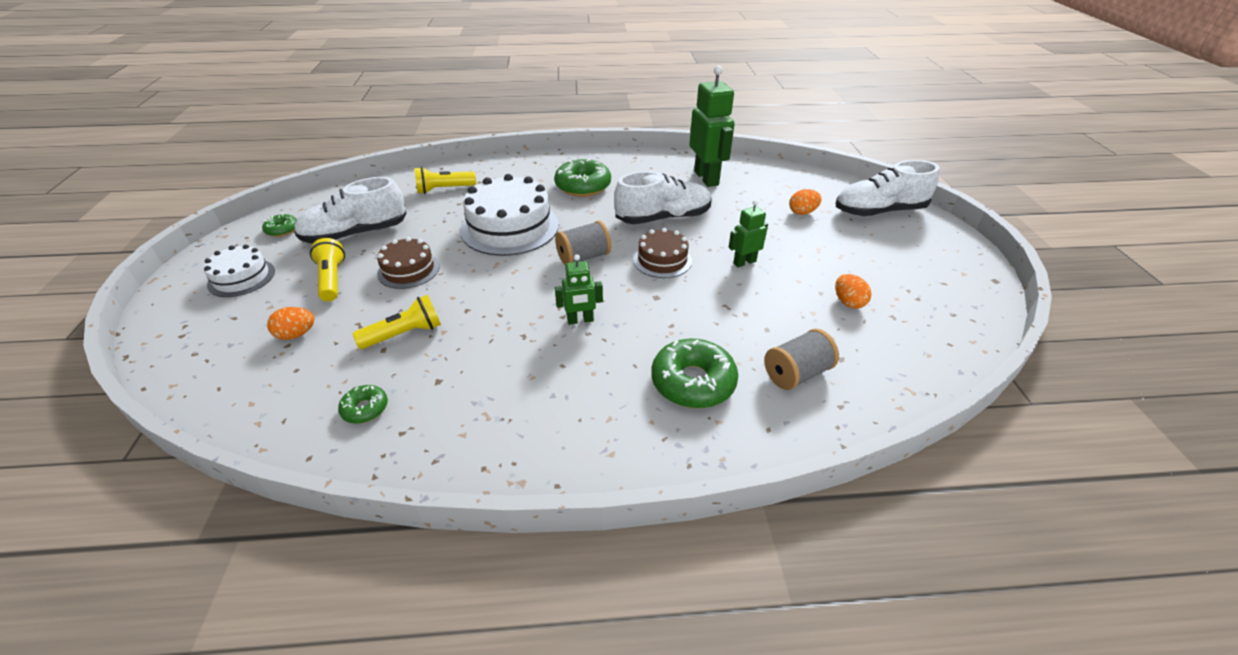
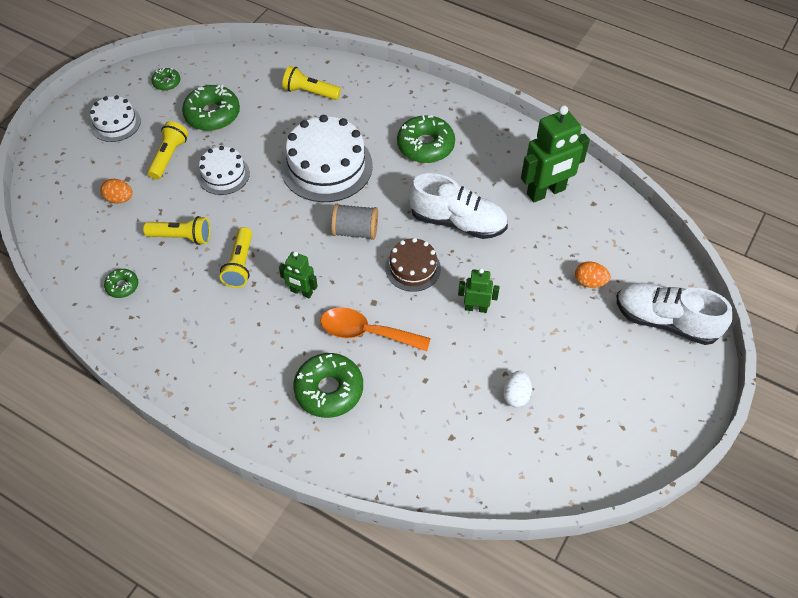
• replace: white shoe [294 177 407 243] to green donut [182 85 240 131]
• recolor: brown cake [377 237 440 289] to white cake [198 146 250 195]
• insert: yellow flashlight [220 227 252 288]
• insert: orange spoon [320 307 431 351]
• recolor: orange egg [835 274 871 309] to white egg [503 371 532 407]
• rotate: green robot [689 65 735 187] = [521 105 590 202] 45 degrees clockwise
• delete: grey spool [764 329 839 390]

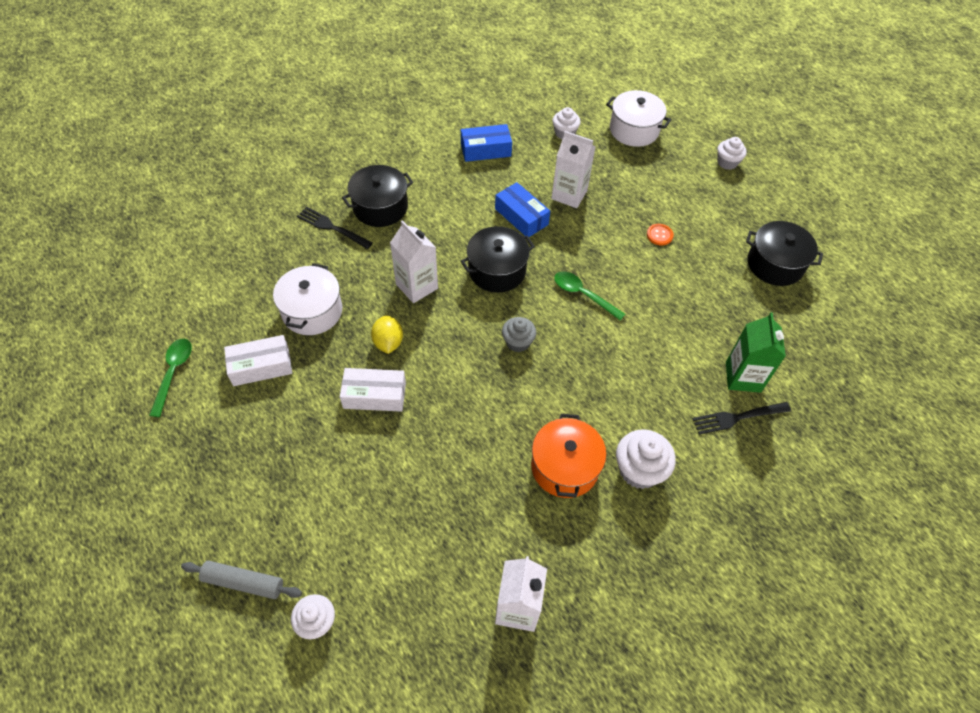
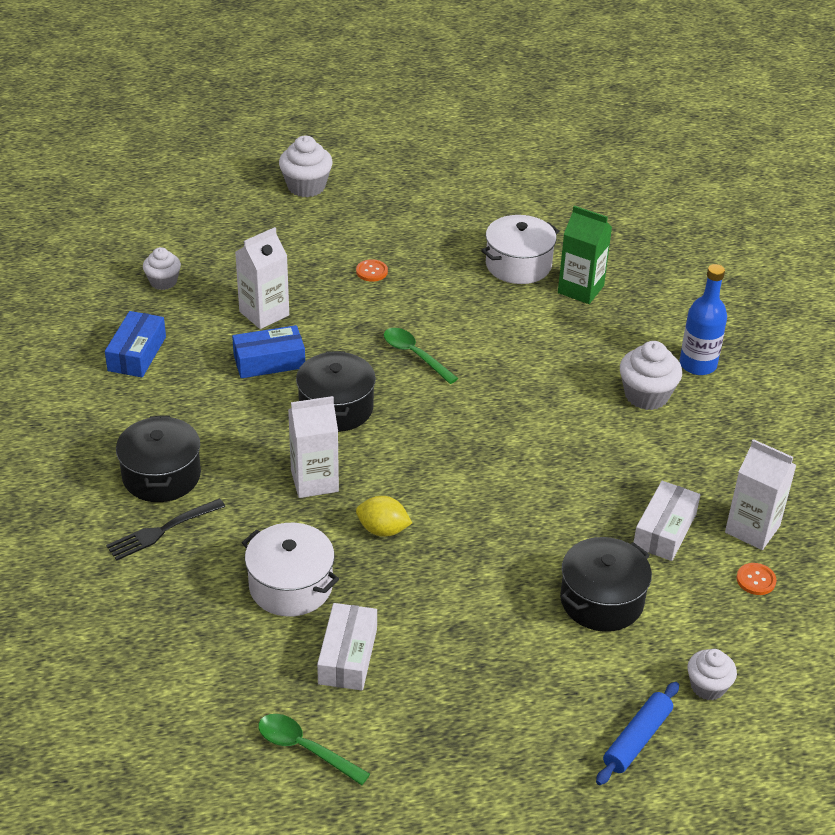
• resize: white cupcake [717 137 747 170] = [279 136 333 197] x1.53
• rotate: green spoon [554 271 625 320] = [384 328 458 384] 75 degrees clockwise
• move: white pot [606 90 671 147] to [481 215 559 284]
• move: black pot [746 221 823 286] to [560 537 652 632]
• recolor: grey rolling pin [181 561 302 599] to blue rolling pin [596 682 679 785]
• move: white box [340 368 406 412] to [634 481 700 561]
• insert: blue bottle [679 264 727 375]
• insert: orange button [736 563 777 595]
• delete: grey cupcake [502 317 536 352]
• delete: orange pot [531 414 606 498]
• delete: black fork [692 402 791 435]

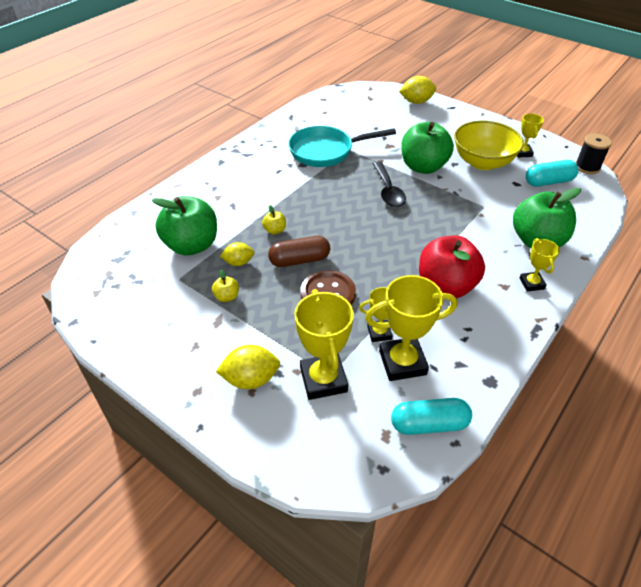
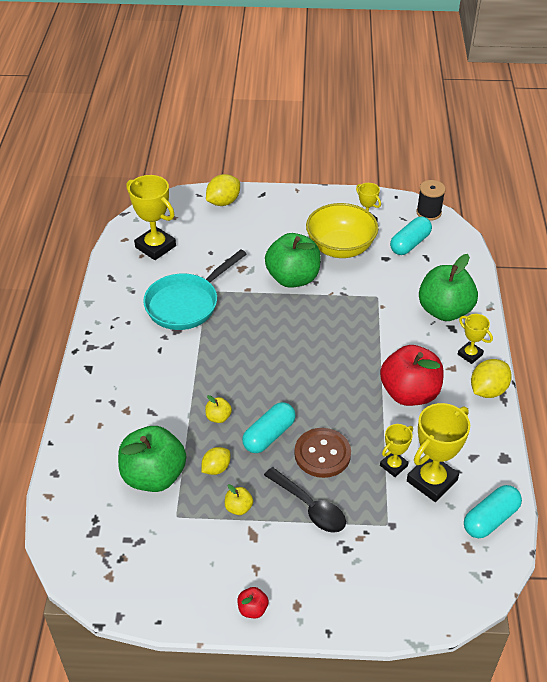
• move: yellow trophy [294 289 354 400] to [127 175 176 260]
• insert: red apple [237 587 269 618]
• recolor: brown capsule [268 236 330 267] to turquoise capsule [242 402 296 453]
• move: black spoon [373 161 406 207] to [264 467 346 533]
• move: yellow lemon [216 345 280 389] to [471 359 512 398]

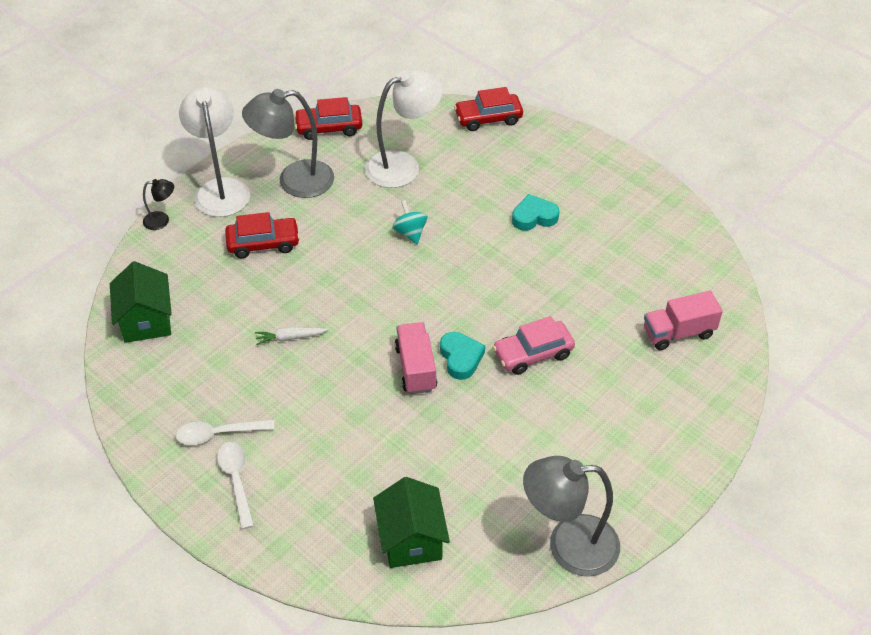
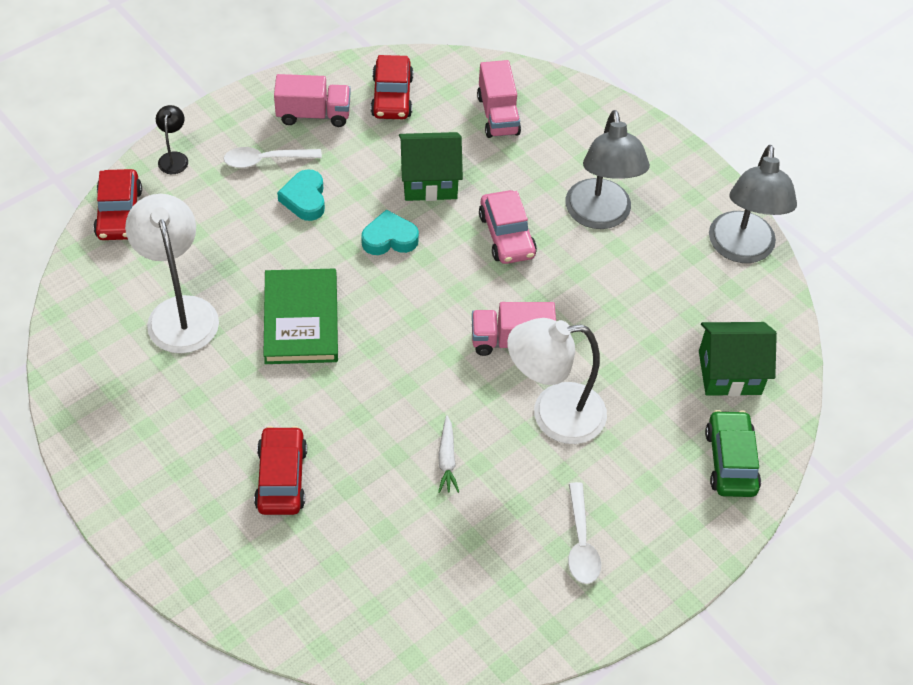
• move: black lamp [143 179 174 230] to [156 105 188 174]
• move: white spoon [217 442 254 529] to [224 147 322 168]
• replace: turquoise spinning top [393 200 427 244] to green book [263 269 338 364]
• insert: pink truck [274 74 351 127]
• move: turquoise heart [440 332 485 380] to [361 210 419 255]
• move: red car [294 97 362 140] to [371 55 413 119]
• move: green house [110 261 172 343] to [399 132 463 201]
• move: white lamp [179 87 250 217] to [507 318 607 444]
• move: grey lamp [242 89 334 198] to [566 110 650 229]
• insert: green car [705 410 761 497]

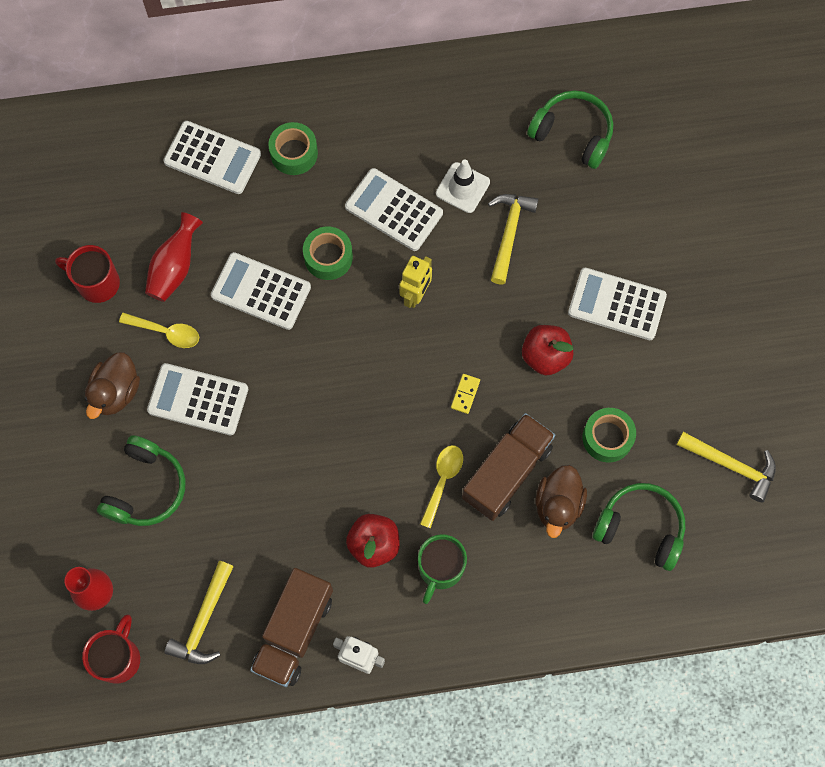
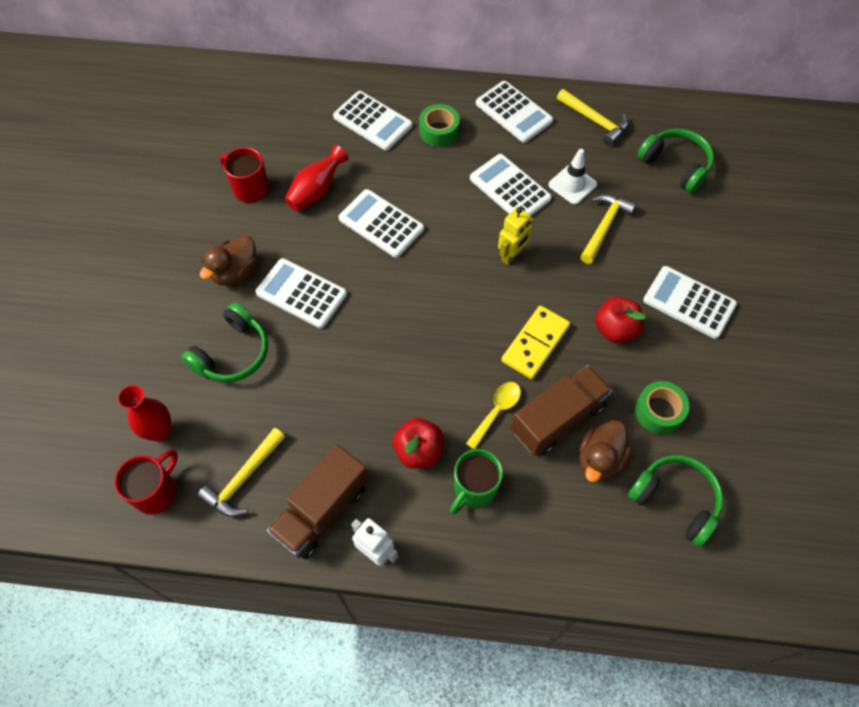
• insert: white calculator [476 81 553 143]
• resize: yellow domino [451 374 480 414] = [501 306 570 379] x2.13
• move: yellow hammer [676 432 776 502] to [557 89 629 146]
• delete: yellow spoon [119 313 199 348]
• delete: green tape [303 227 353 280]

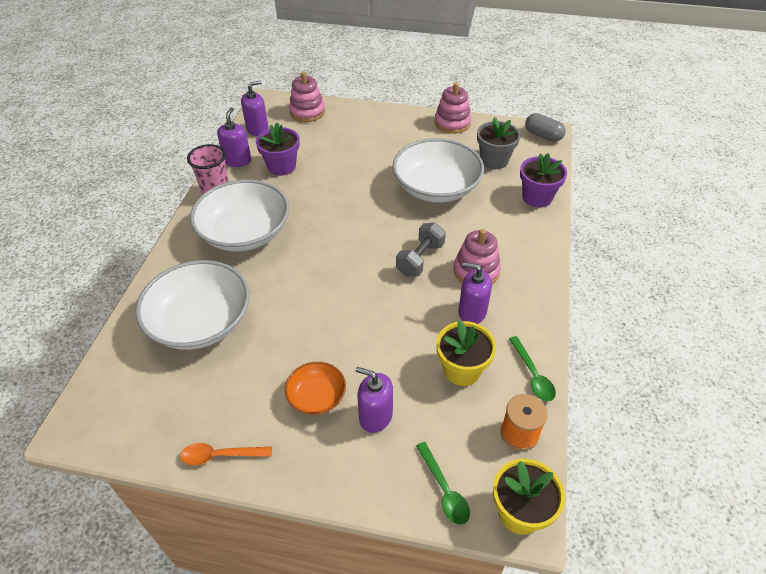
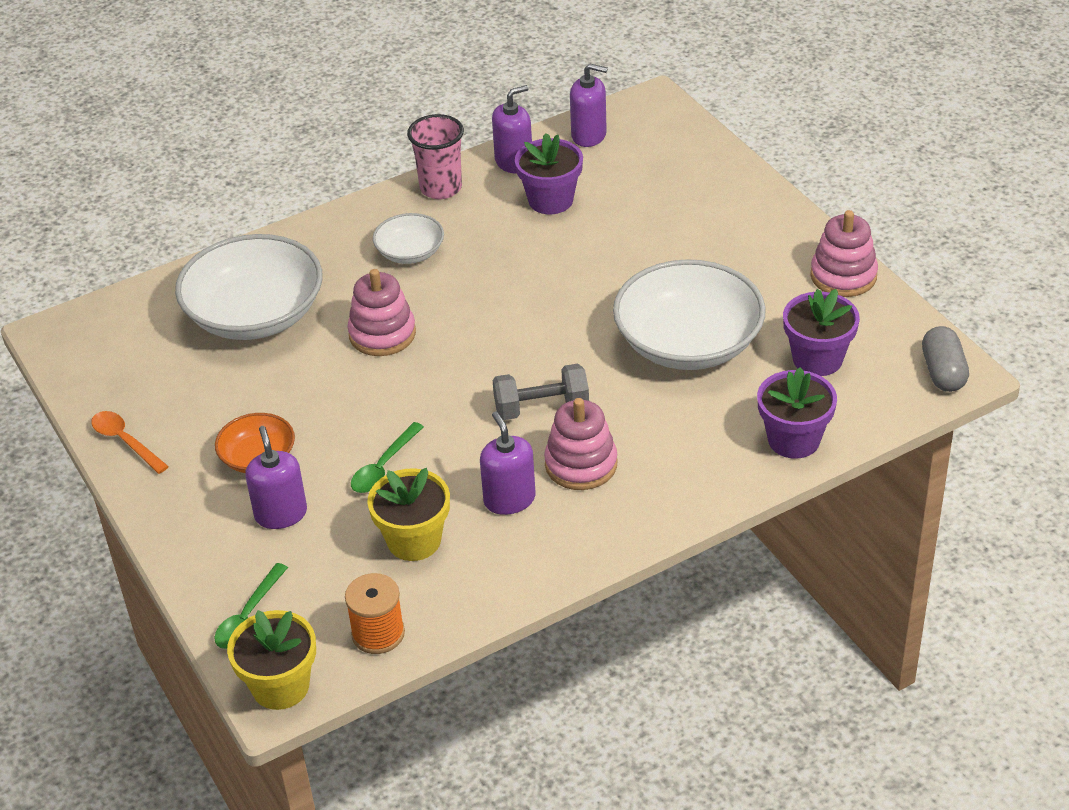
• move: pink stacking toy [289 72 325 122] to [347 269 416 356]
• move: green spoon [509 336 556 401] to [351 422 424 493]
• resize: white bowl [190 179 289 252] = [373 213 444 264] x0.51
• recolor: grey flower pot [477 117 521 169] to purple flower pot [783 289 860 376]

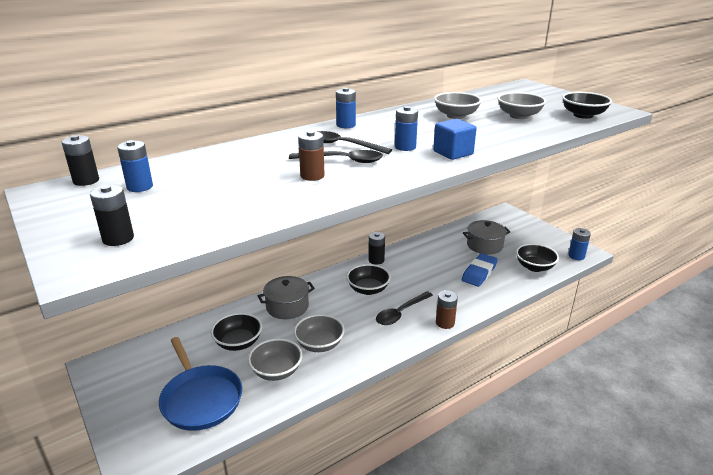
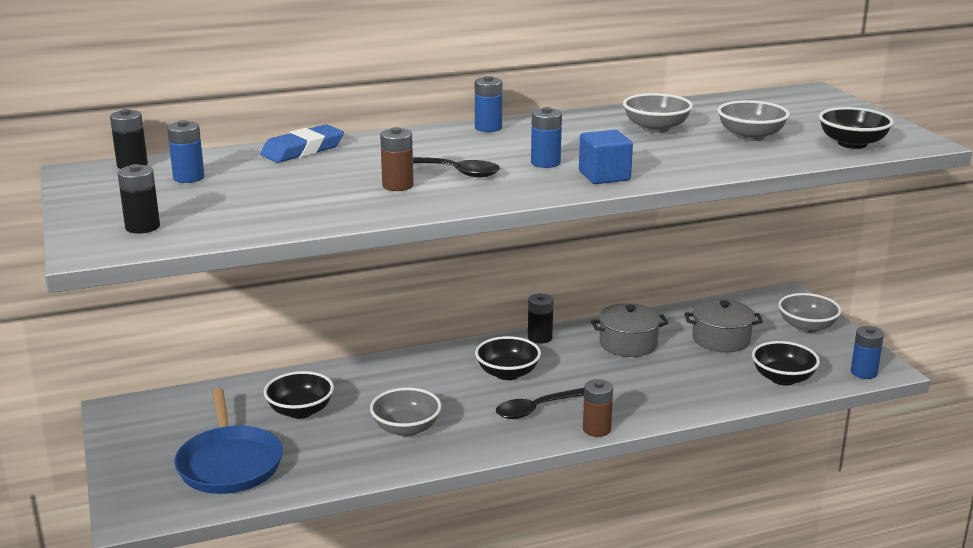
• move: blue eraser [462 253 498 287] to [260 124 344 163]
• move: grey pot [258 276 315 319] to [591 303 669 357]
• move: grey bowl [248 338 302 381] to [778 293 841 333]
• delete: black spoon [316 131 392 154]

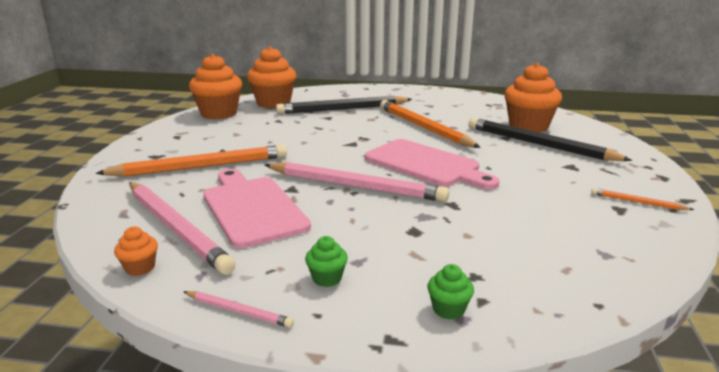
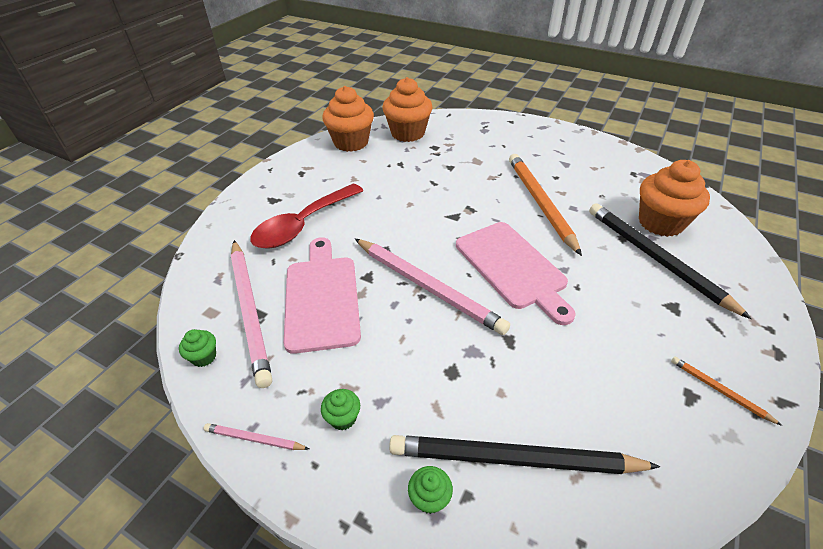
• recolor: orange cupcake [114 226 158 276] to green cupcake [179 329 216 367]
• rotate: pink pencil [184 291 294 328] = [204 423 309 450] 150 degrees clockwise
• replace: orange pencil [95 145 287 177] to red spoon [250 184 363 249]
• move: black pencil [276 96 412 114] to [389 435 661 474]

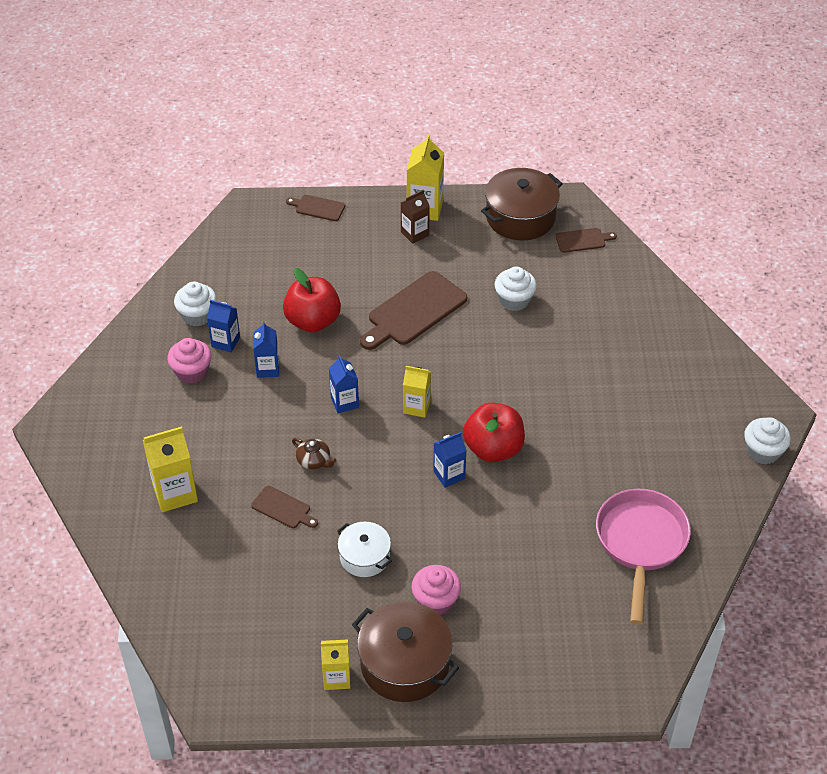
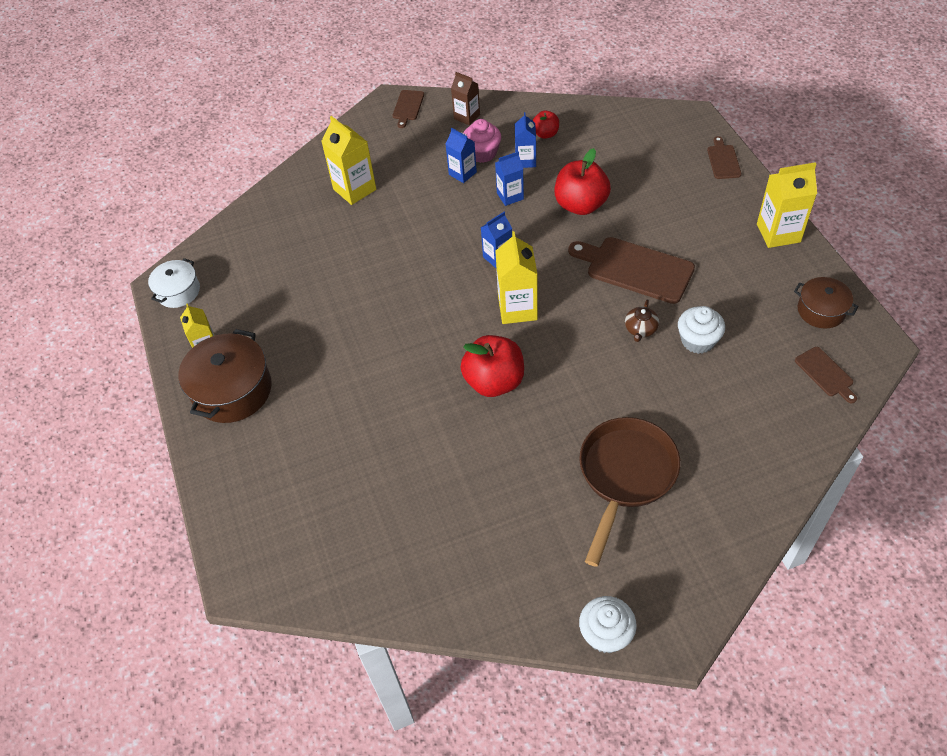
• move: white pot [337 522 392 577] to [148 258 200 308]
• move: brown cutting board [251 486 318 528] to [392 90 424 128]
• move: blue carton [433 432 467 488] to [445 128 477 183]
• move: brown carton [401 190 430 244] to [451 72 480 125]
• resize: yellow carton [403 366 431 418] = [495 231 538 324] x1.56
• replace: white cupcake [174 282 217 327] to red apple [532 110 559 139]
• insert: brown pan [579 417 680 567]
• move: brown teapot [292 438 337 469] to [625 299 659 342]
• resize: brown pot [481 168 563 240] = [794 277 859 328] x0.60
• delete: pink cupcake [412 565 461 615]
• delete: pink pan [596 489 691 625]

